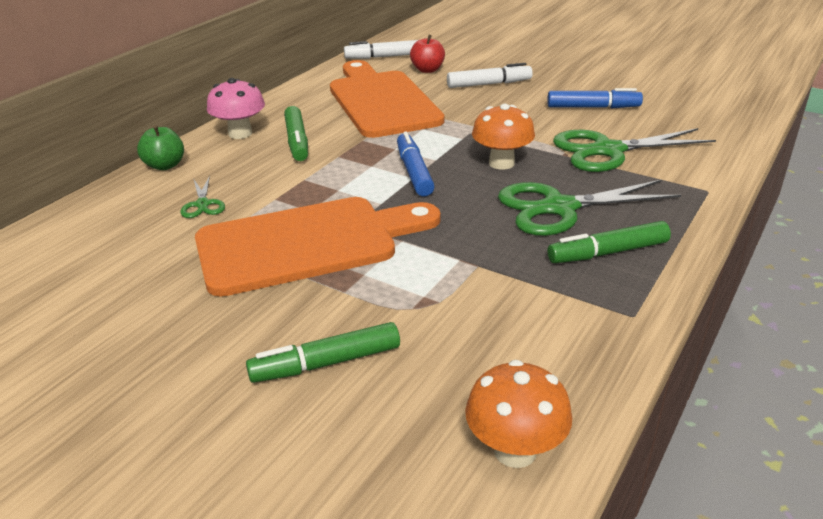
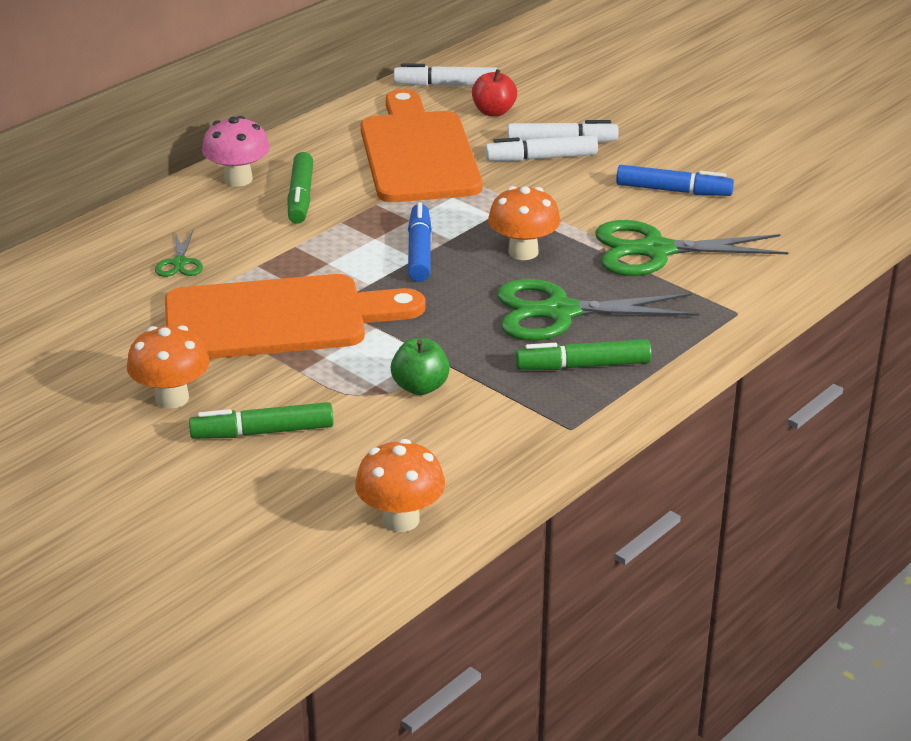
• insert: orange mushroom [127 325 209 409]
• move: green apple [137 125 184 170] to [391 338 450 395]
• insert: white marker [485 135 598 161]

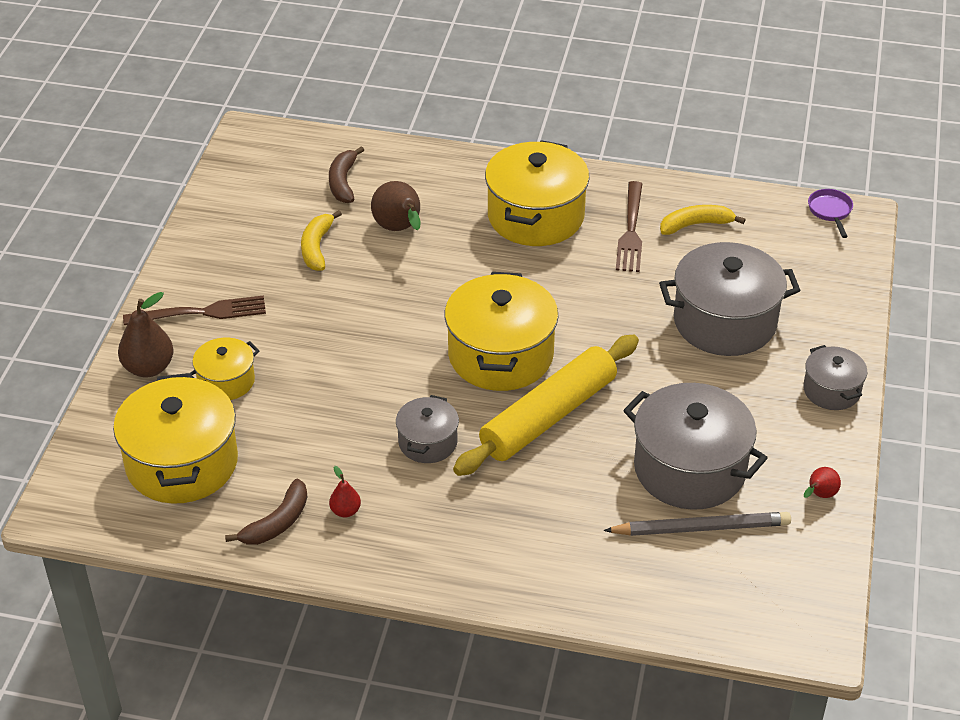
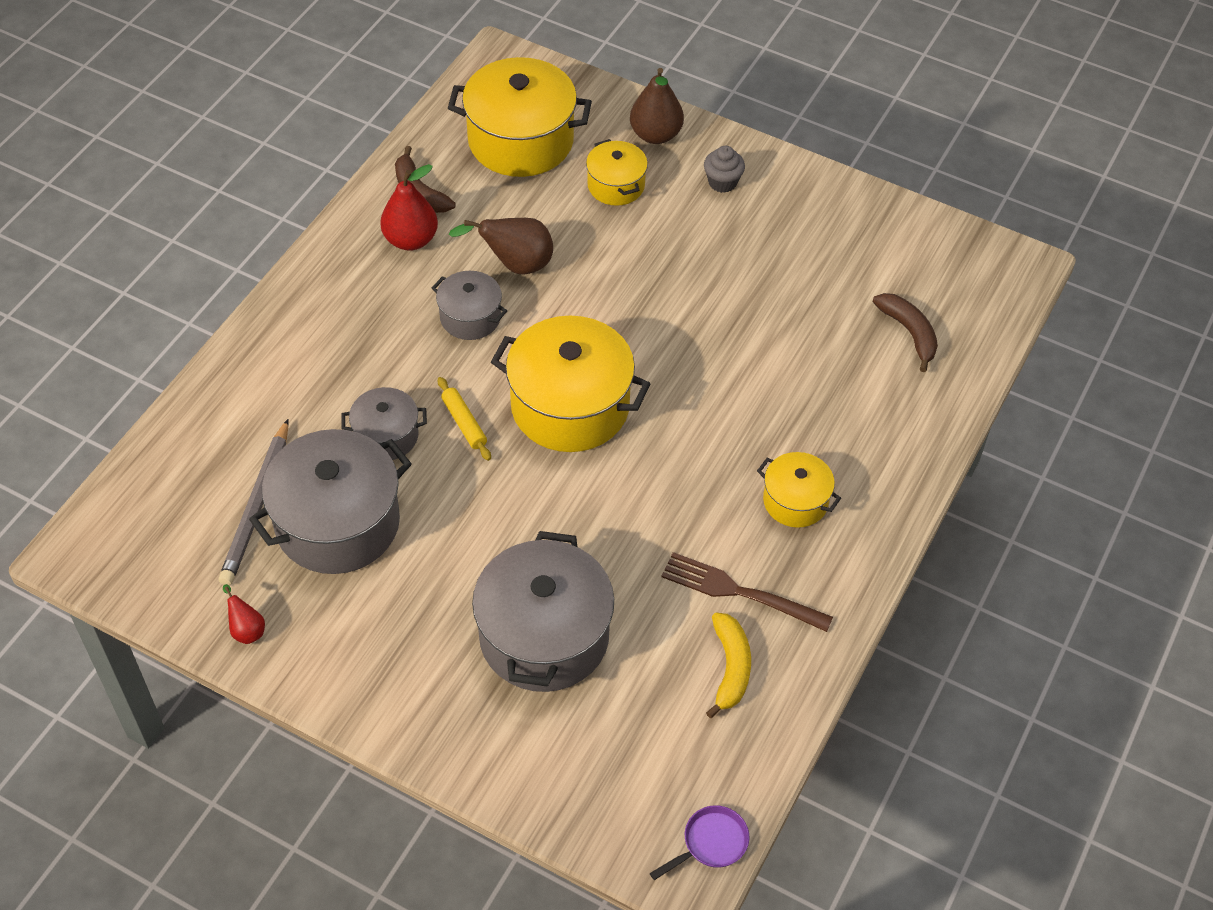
• move: grey pot [803 345 867 410] to [341 387 427 460]
• resize: red pear [329 466 361 517] = [380 164 438 251] x1.86
• resize: yellow rolling pin [453 335 639 476] = [438 377 491 461] x0.40
• move: brown pear [371 181 421 231] to [449 218 553 274]
• rotate: purple pan [808 189 853 238] = [650 805 749 880] 45 degrees counterclockwise
• replace: brown fork [123 295 266 325] to grey cupcake [704 146 745 193]
• resize: yellow pot [485 140 589 246] = [757 452 841 528] x0.53
• rotate: brown banana [329 146 364 203] = [873 293 938 372] 45 degrees clockwise
• delete: yellow banana [301 210 342 271]

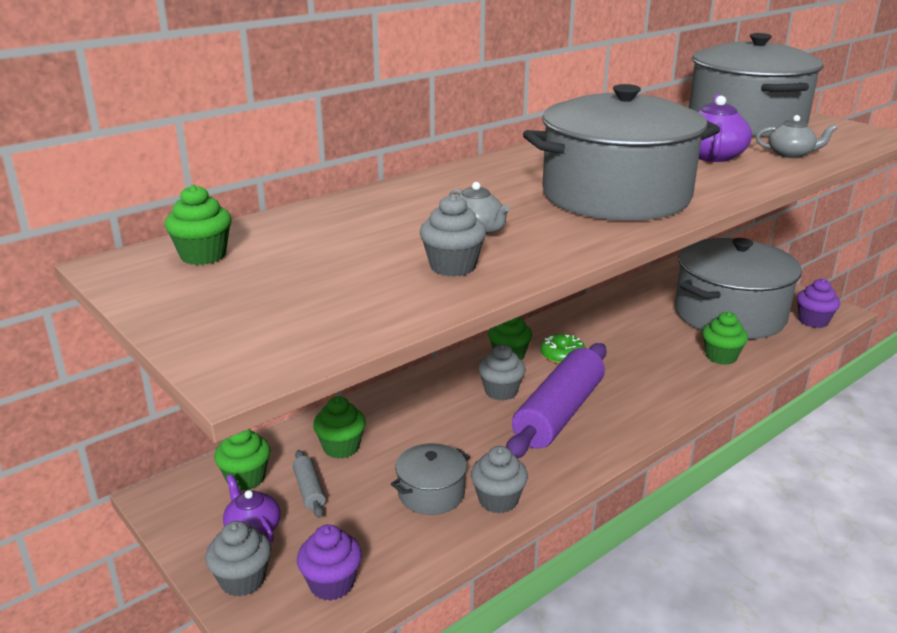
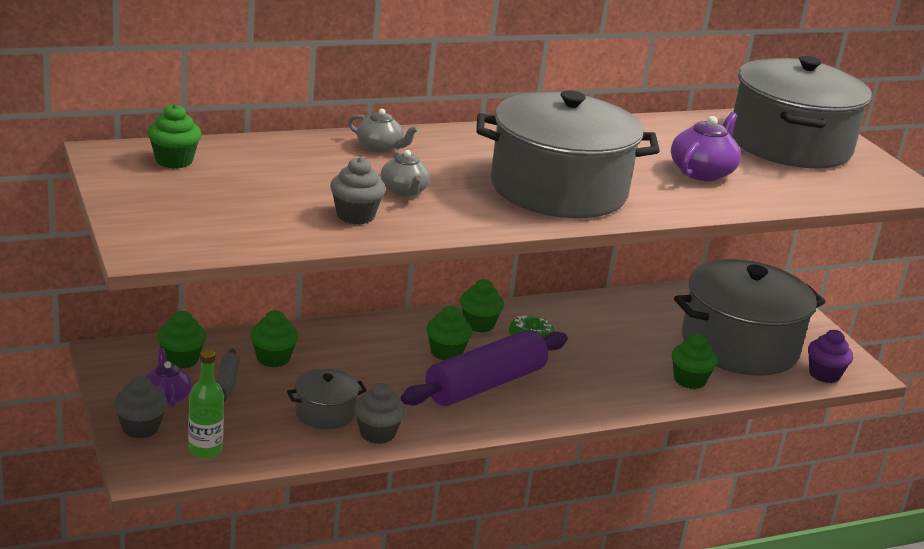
• replace: purple cupcake [297 524 362 601] to green bottle [188 350 224 459]
• move: grey teapot [756 115 837 158] to [348 109 419 152]
• recolor: grey cupcake [478 344 526 400] to green cupcake [426 306 472 360]

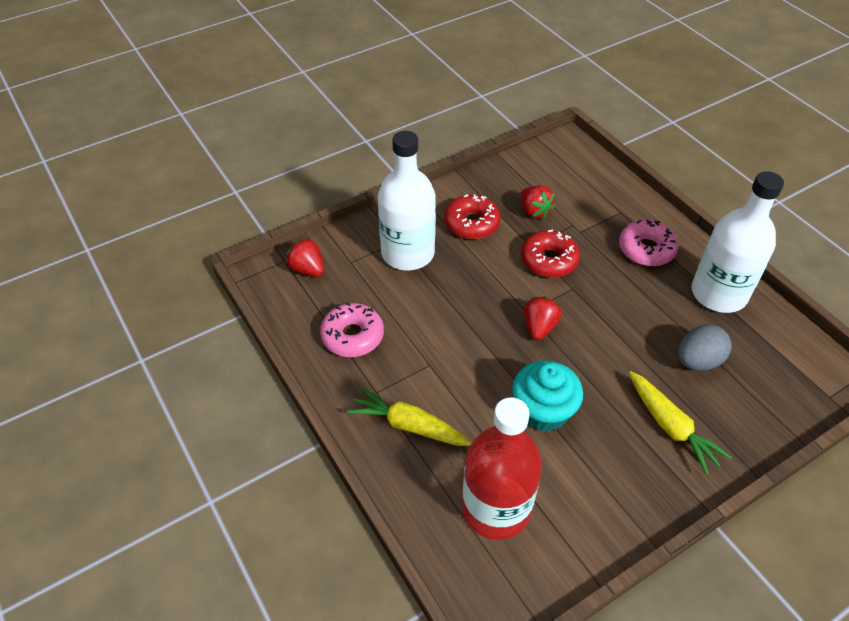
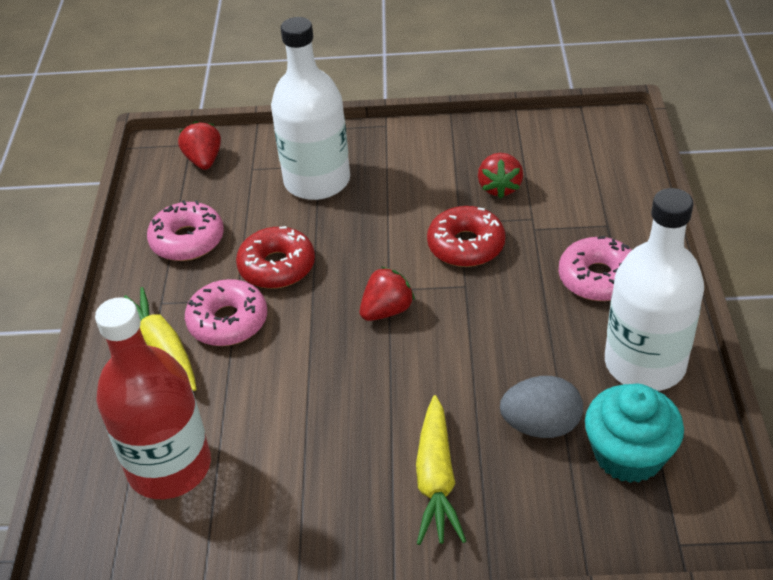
• insert: pink donut [185 279 267 346]
• move: red donut [444 194 501 239] to [236 226 315 289]
• move: turquoise cupcake [512 360 583 432] to [585 384 684 483]

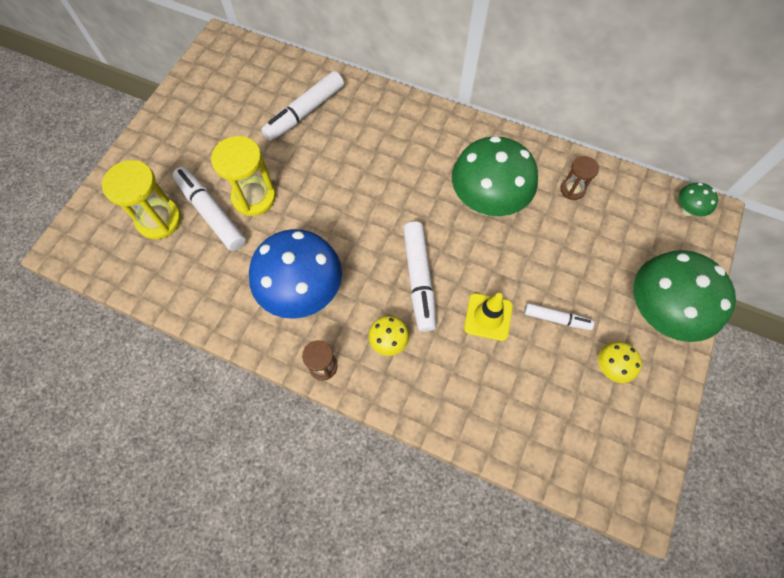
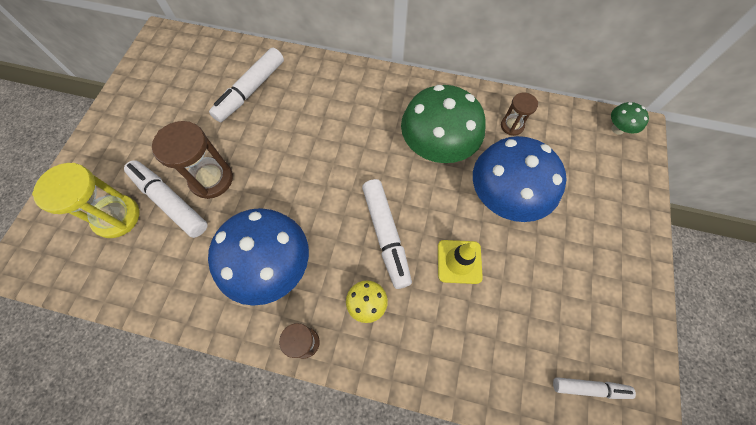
• recolor: yellow hourglass [211 136 276 216] to brown hourglass [152 121 233 199]
• insert: blue mushroom [473 136 567 222]
• move: white marker [524 303 594 330] to [553 377 636 399]
• delete: yellow mushroom [598 342 642 383]
• delete: green mushroom [633 250 736 342]

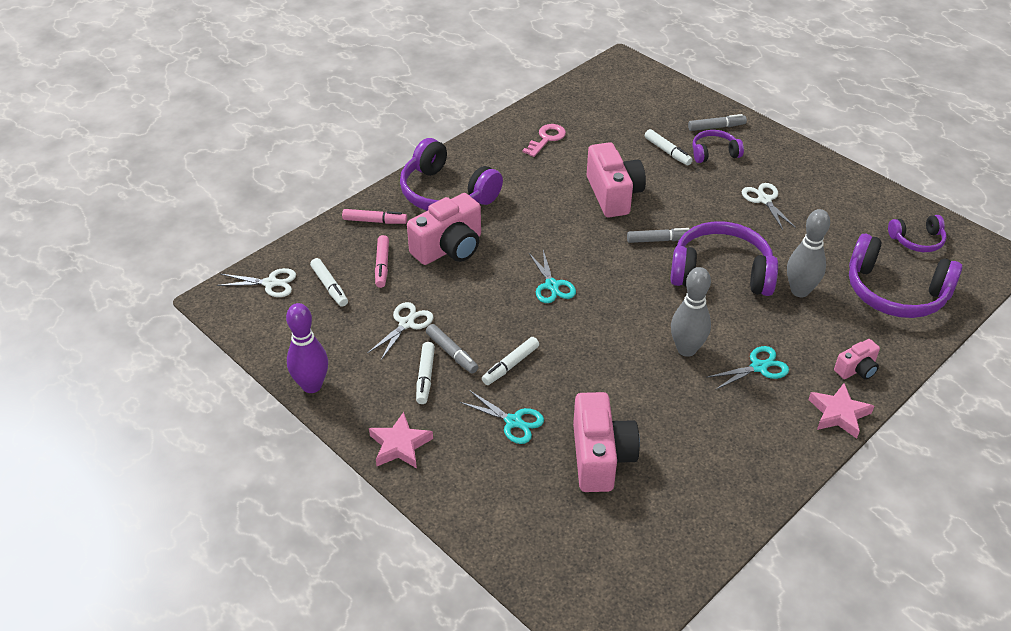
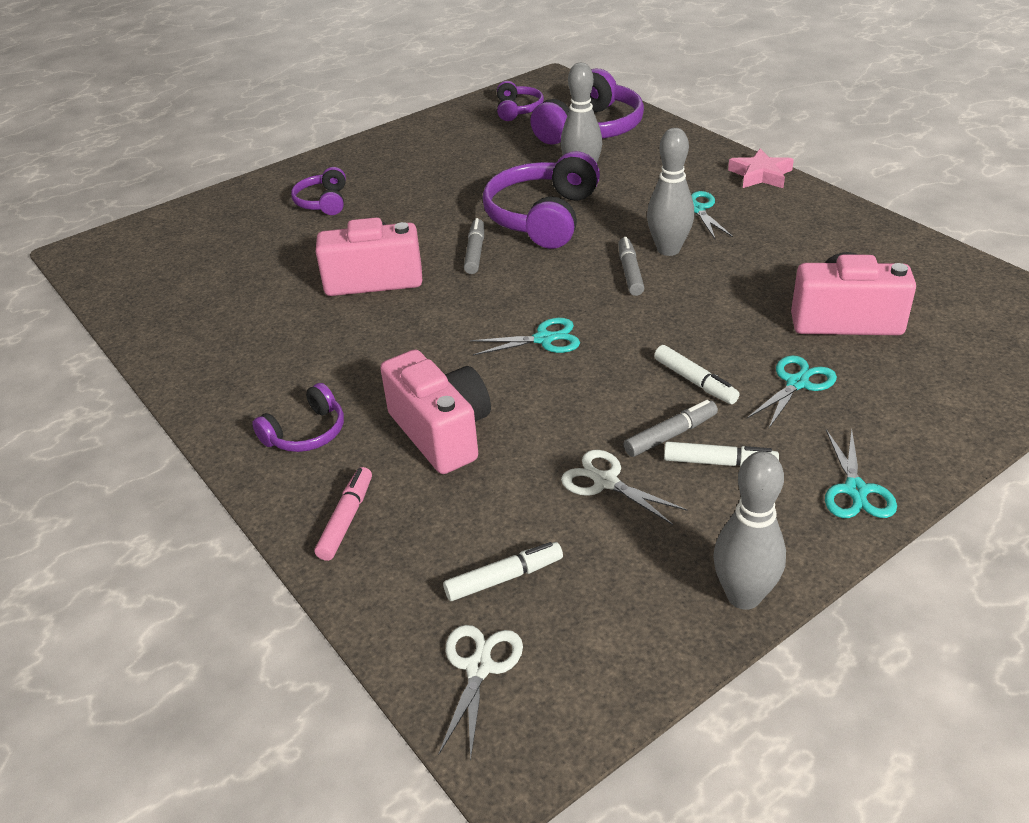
• resize: purple headphones [400 138 503 211] = [252 383 344 452] x0.53
• move: grey marker [688 114 747 131] to [618 237 644 296]
• recolor: purple bowling pin [286 303 328 393] to grey bowling pin [713 451 786 610]
• replace: pink star [369 412 433 468] to turquoise scissors [825 429 897 518]
• delete: pink marker [375 235 389 288]
• delete: pink key [522 124 566 157]
• delete: white marker [645 129 693 165]
• delete: white scissors [742 183 796 230]
• delete: pink camera [834 339 880 380]

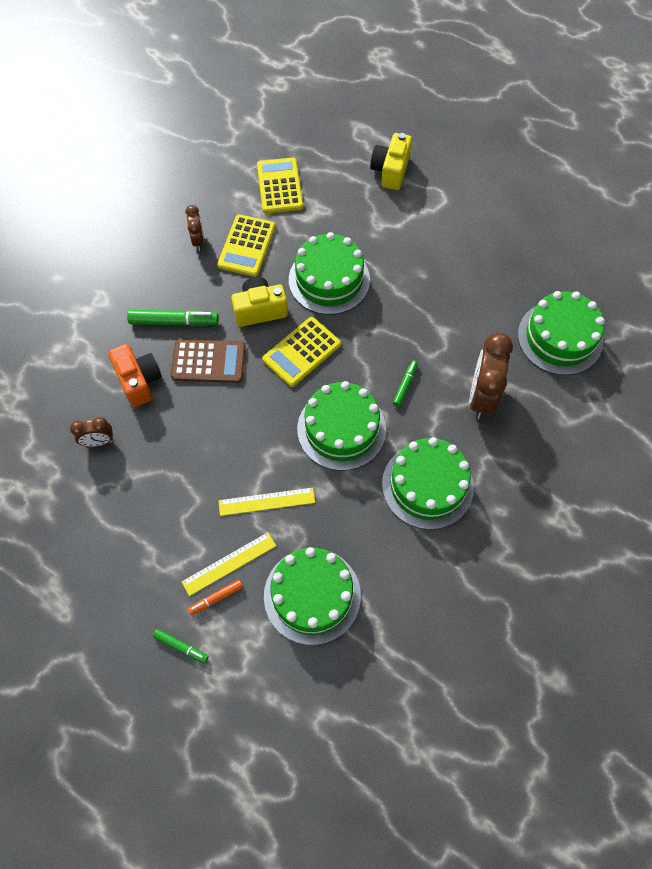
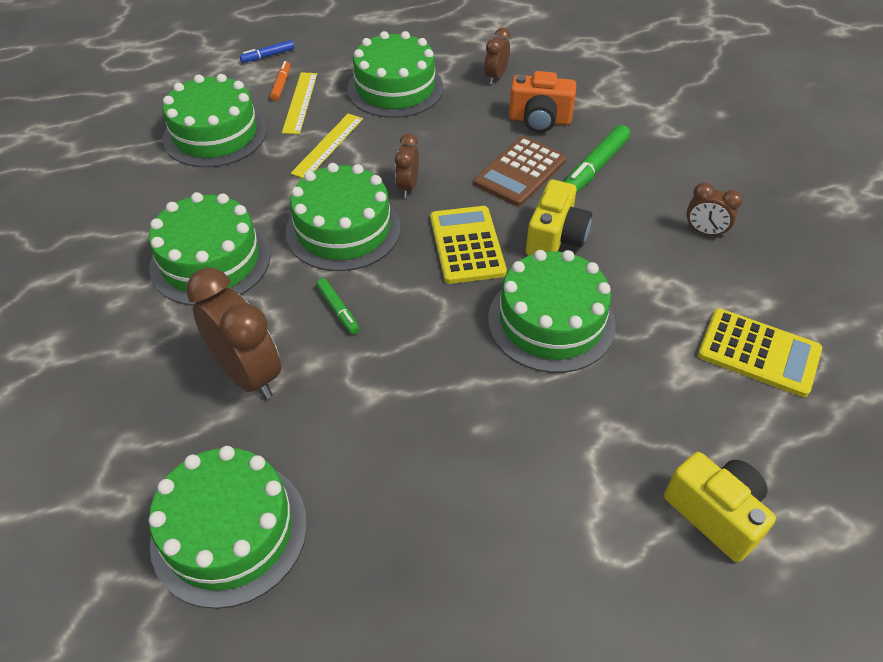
• recolor: green marker [153 629 209 663] to blue marker [240 40 294 63]
• insert: green cake [347 31 443 118]
• insert: brown clock [395 133 419 198]
• delete: yellow calculator [217 214 276 277]

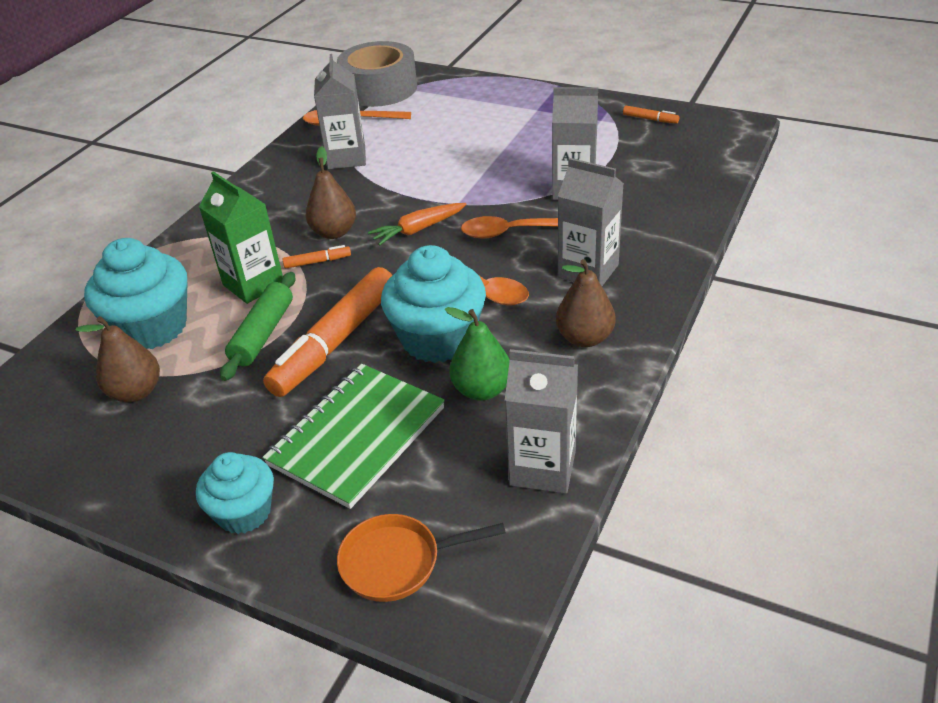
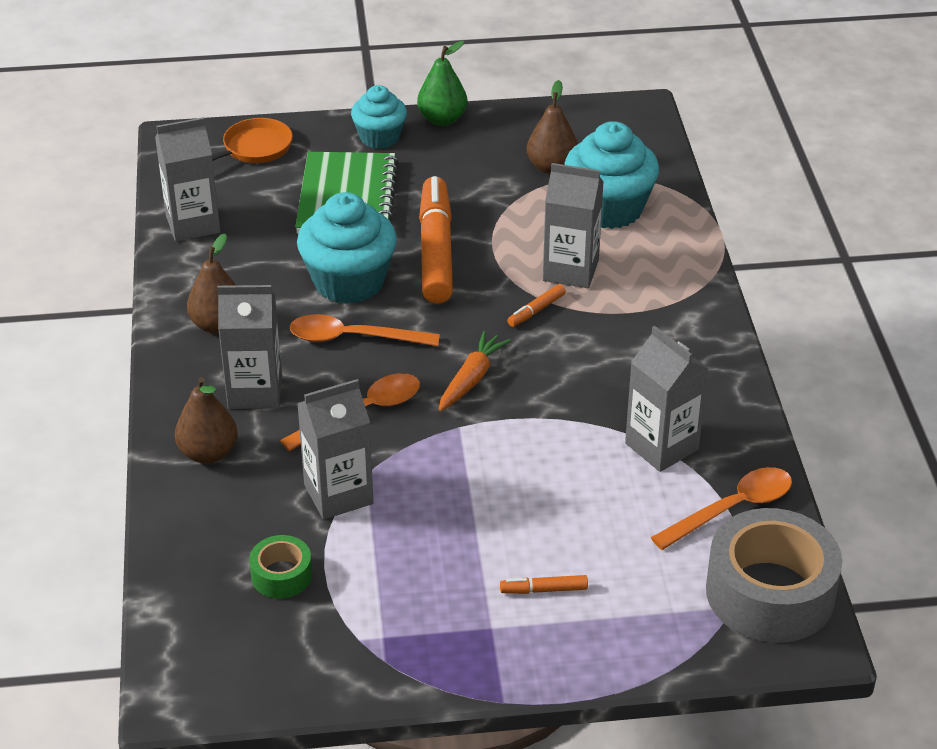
• move: brown pear [306 146 356 239] to [175 377 238 464]
• insert: green tape [249 535 312 599]
• move: green pear [445 307 510 401] to [417 41 468 126]
• move: orange marker [623 106 679 124] to [500 575 588 594]
• recolor: green carton [199 171 283 304] to grey carton [543 163 604 288]
• delete: green rolling pin [220 272 295 381]

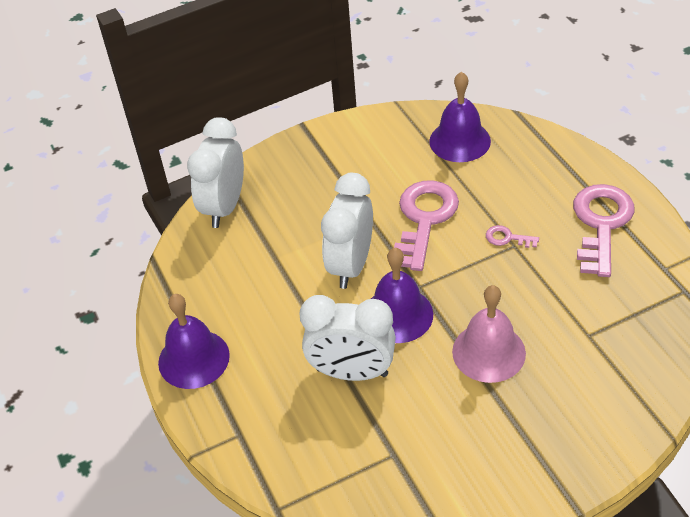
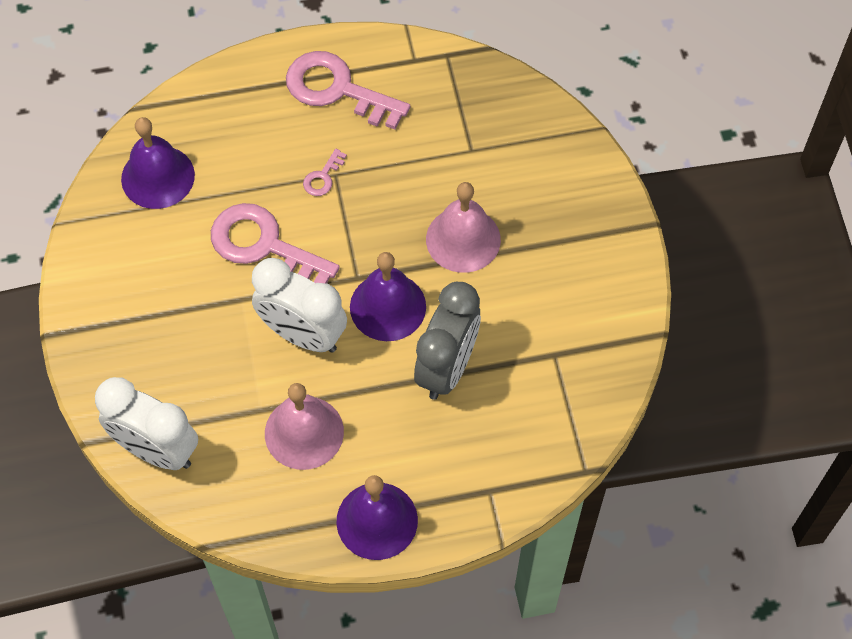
• insert: pink bell [265 383 344 470]
• recolor: white clock [300 295 396 381] to grey clock [414 282 481 400]

